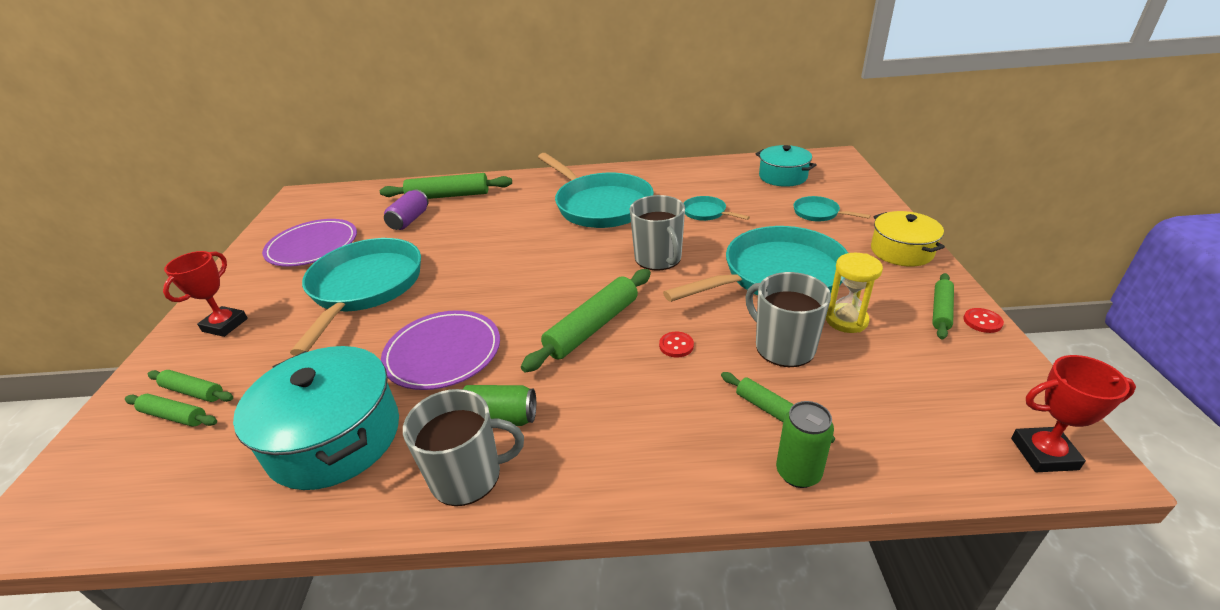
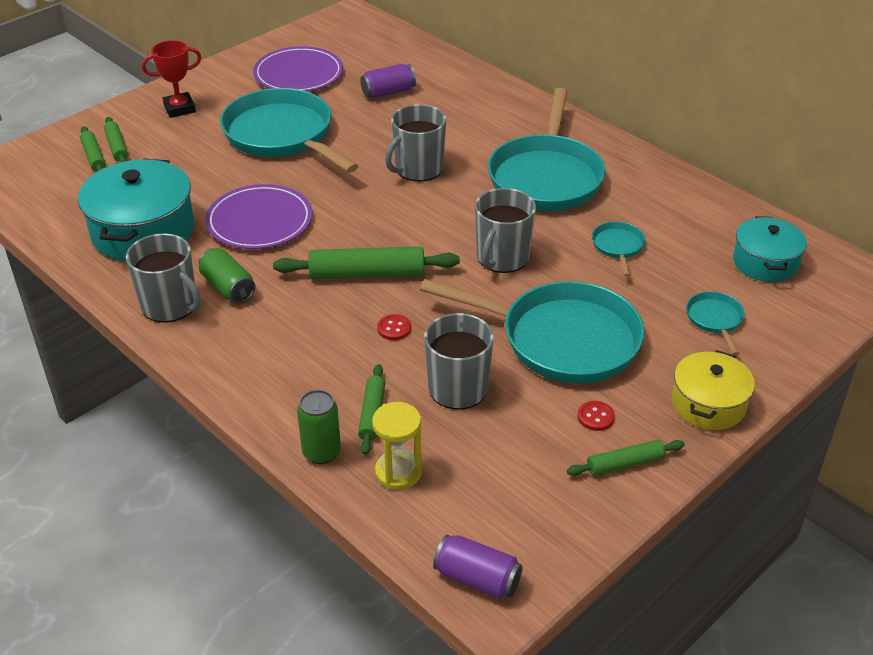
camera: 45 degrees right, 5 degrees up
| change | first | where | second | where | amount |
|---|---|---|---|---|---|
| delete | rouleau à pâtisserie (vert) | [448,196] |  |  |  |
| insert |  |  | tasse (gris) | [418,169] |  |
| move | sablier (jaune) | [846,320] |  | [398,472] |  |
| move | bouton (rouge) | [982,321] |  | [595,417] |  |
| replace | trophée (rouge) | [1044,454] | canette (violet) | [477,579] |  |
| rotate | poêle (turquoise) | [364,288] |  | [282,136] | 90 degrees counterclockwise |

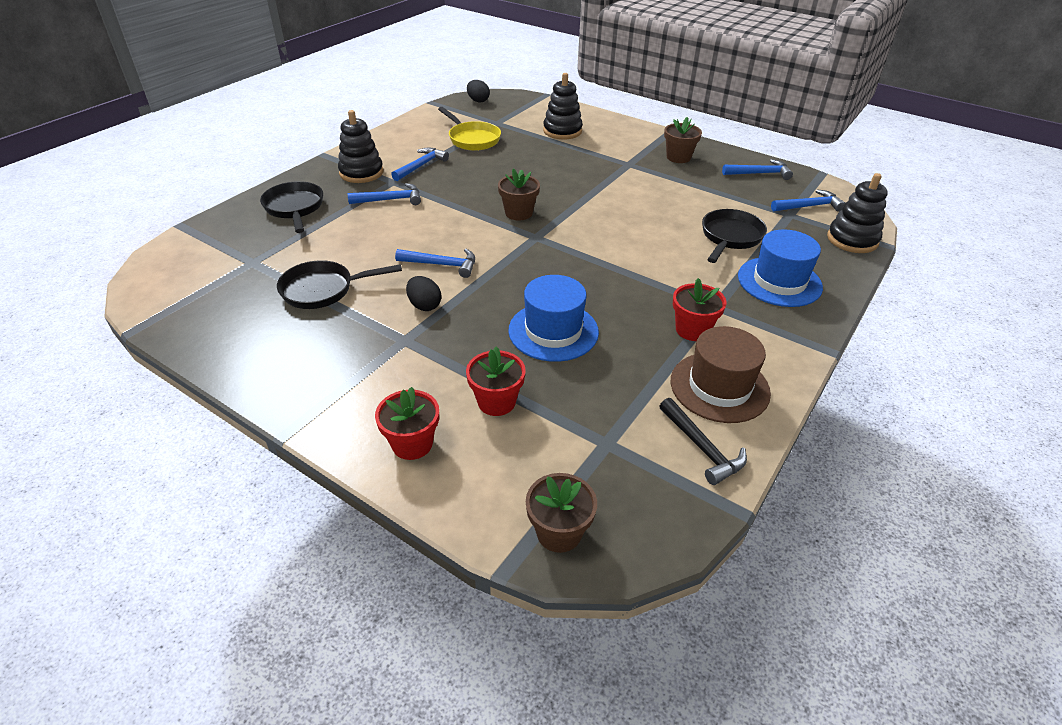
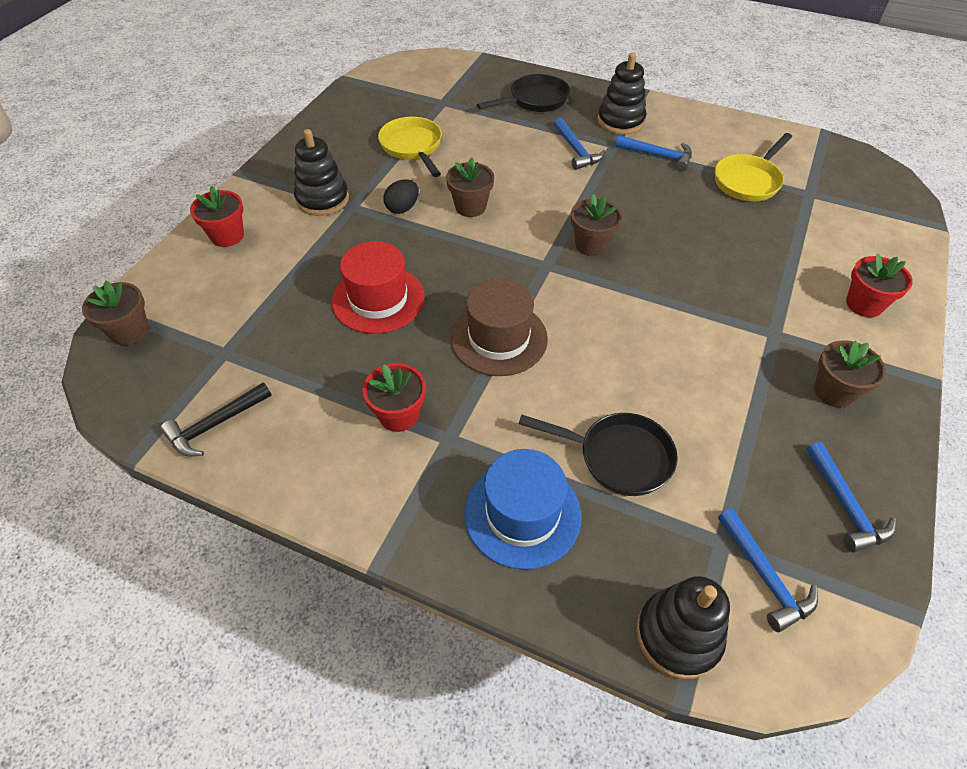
camera: 80 degrees right, 10 degrees up
| change | first | where | second | where | amount |
|---|---|---|---|---|---|
| delete | œuf (noir) | [478,101] |  |  |  |
| move | pot de fleurs (rouge) | [496,402] |  | [864,304] |  |
| move | jouet à empiler (noir) | [562,131] |  | [322,199] |  |
| move | chapeau (marron) | [719,387] |  | [499,338] |  |
| replace | marteau (bleu) | [442,265] | pot de fleurs (marron) | [470,207] |  |
| recolor | poêle (noir) | [323,290] | poêle (jaune) | [412,147] |  |
| recolor | chapeau (bleu) | [553,331] | chapeau (rouge) | [378,299] |  |

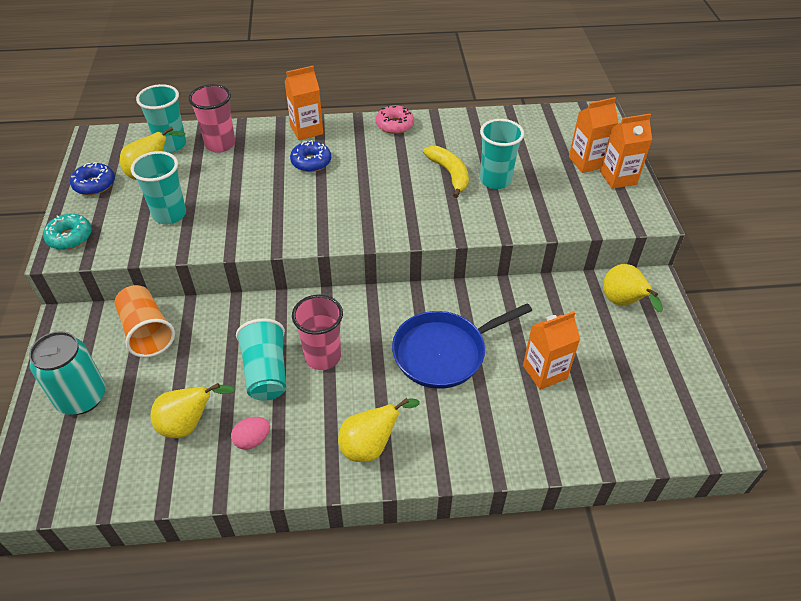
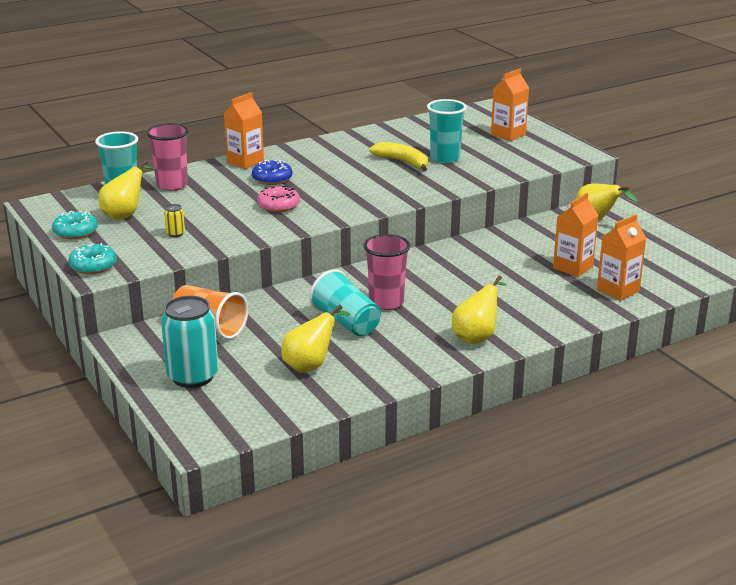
camera: 25 degrees left, 20 degrees down
| change | first | where | second | where | amount |
|---|---|---|---|---|---|
| delete | œuf (rose) | [252,440] |  |  |  |
| delete | poêle (bleu) | [444,352] |  |  |  |
| move | beignet (rose) | [394,125] |  | [278,205] |  |
| move | brique de lait (orange) | [618,178] |  | [618,290] |  |
| replace | gobelet (turquoise) | [169,214] | canette (jaune) | [175,234] |  |
| recolor | beignet (bleu) | [94,184] | beignet (turquoise) | [75,232] |  |

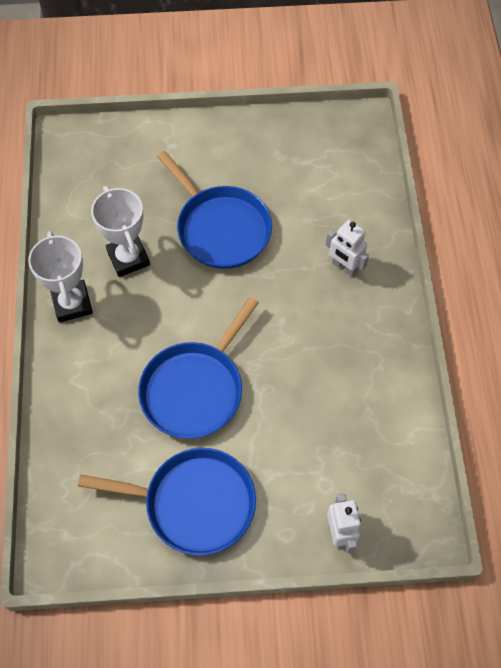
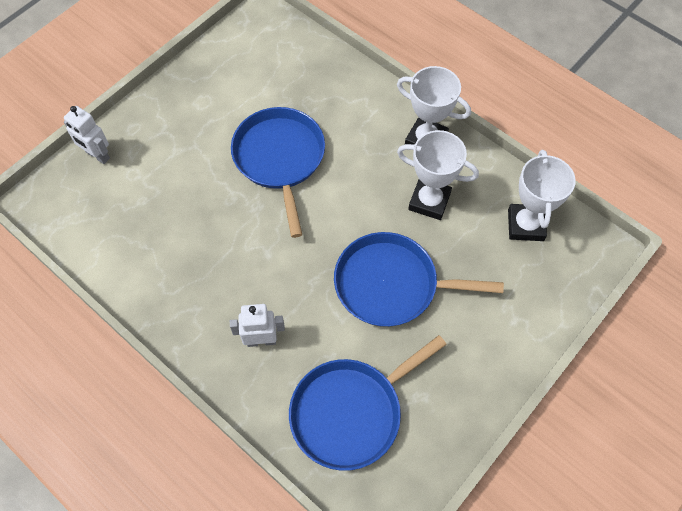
camera: 135 degrees right, 0 degrees up
| change | first | where | second | where | amount |
|---|---|---|---|---|---|
| insert |  |  | trophée (blanc) | [525,225] |  |
| move | poêle (bleu) | [194,503] |  | [350,412] |  |

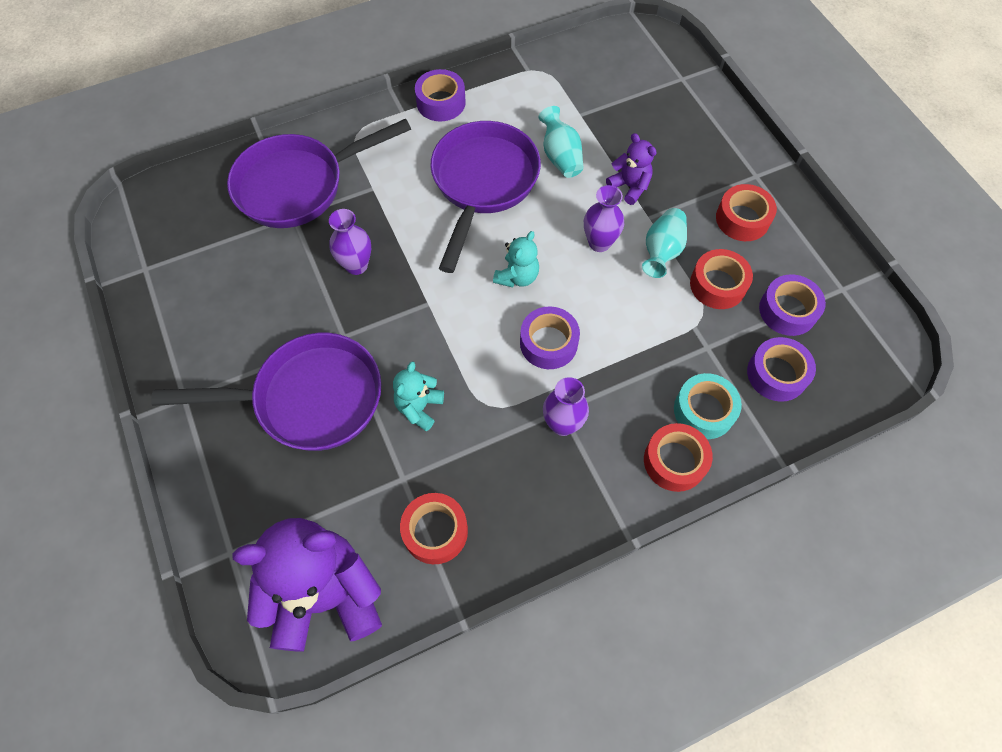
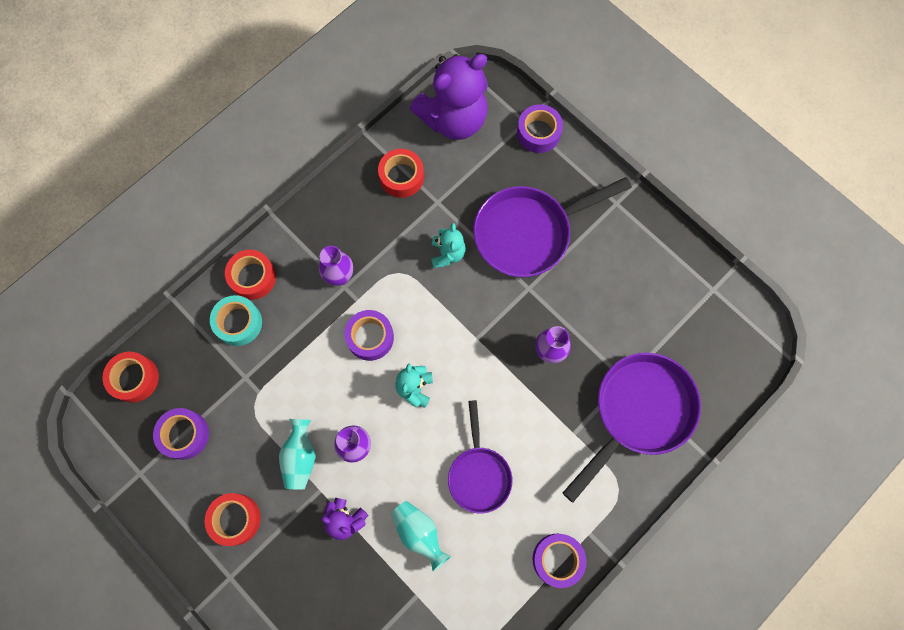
camera: 160 degrees right, 10 degrees up
| change | first | where | second | where | amount |
|---|---|---|---|---|---|
| move | ruban adhésif (rouge) | [717,285] |  | [134,378] |  |
| move | ruban adhésif (violet) | [776,374] |  | [538,133] |  |
| resize | poêle (violet) | [482,184] |  | [479,474] | x0.62 |

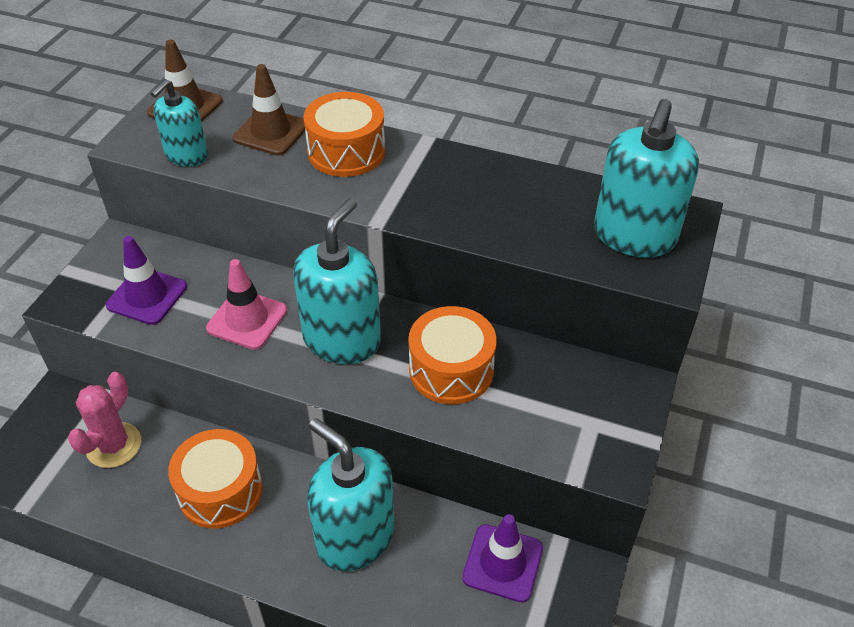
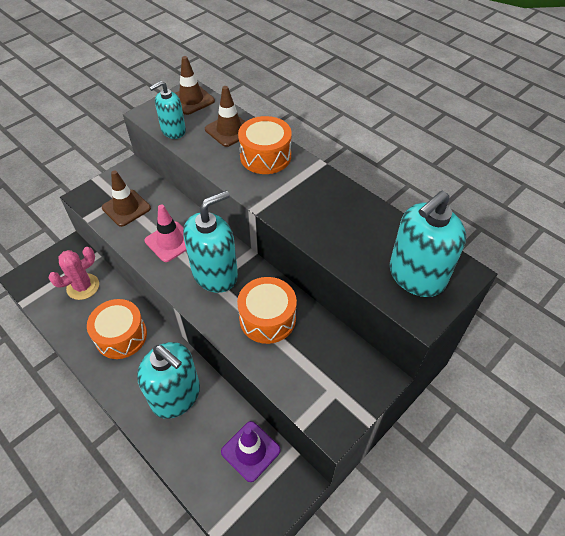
camera: 25 degrees right, 5 degrees up
| change | first | where | second | where | amount |
|---|---|---|---|---|---|
| recolor | cône de chantier (violet) | [147,296] | cône de chantier (marron) | [126,208] |  |
| rotate | distributeur de savon (turquoise) | [355,537] |  | [176,396] | 150 degrees clockwise |

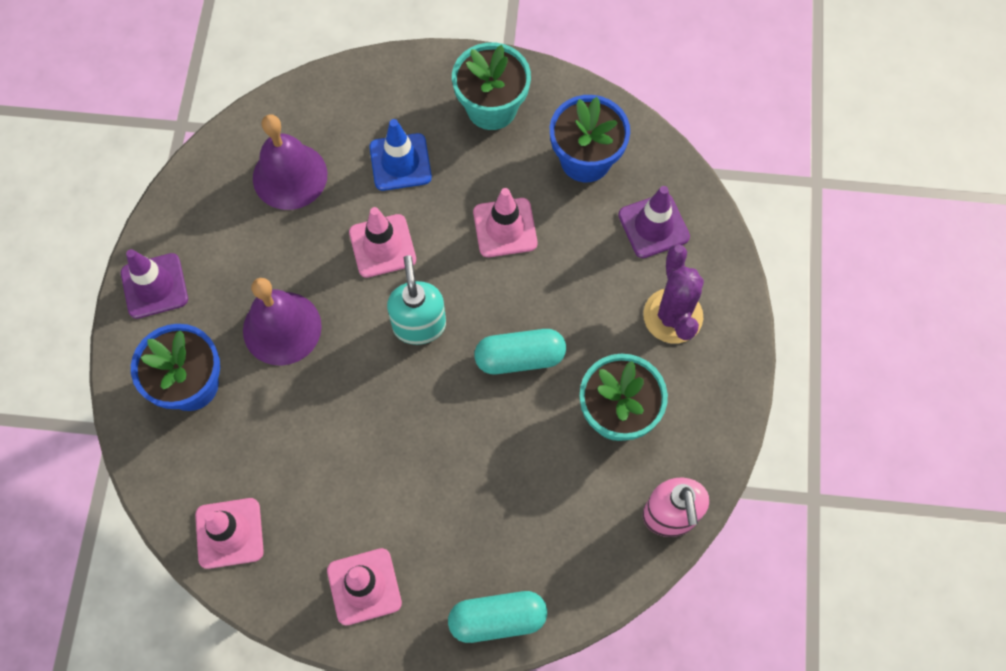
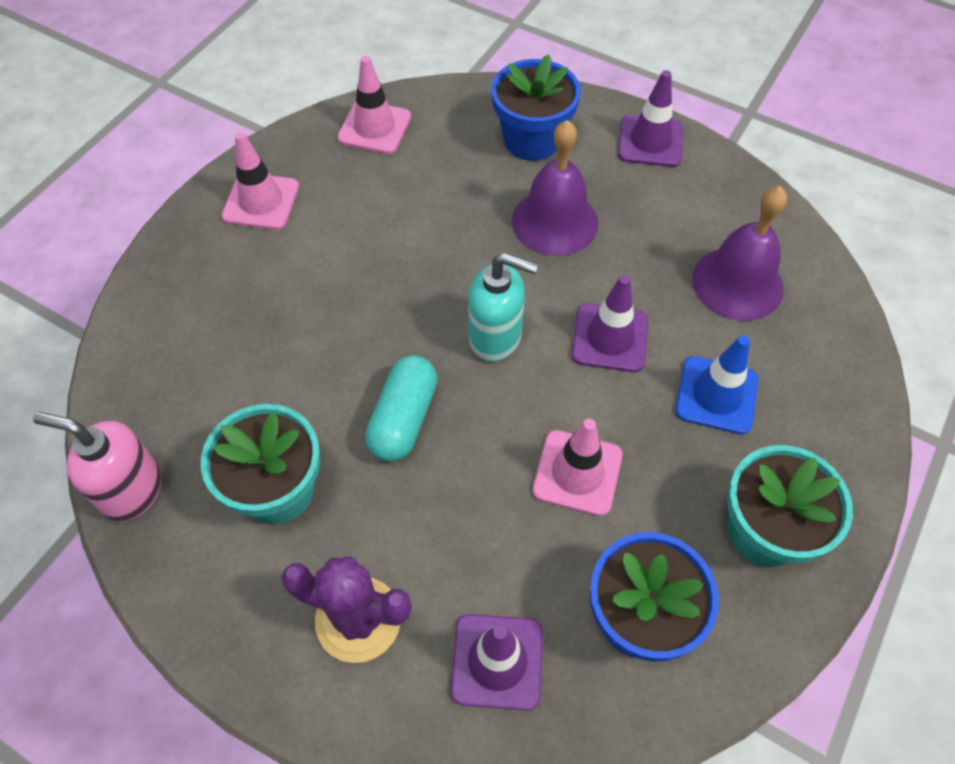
camera: 115 degrees right, 10 degrees down
| change | first | where | second | where | amount |
|---|---|---|---|---|---|
| delete | gélule (turquoise) | [497,619] |  |  |  |
| recolor | cône de chantier (rose) | [382,246] | cône de chantier (violet) | [610,338] |  |

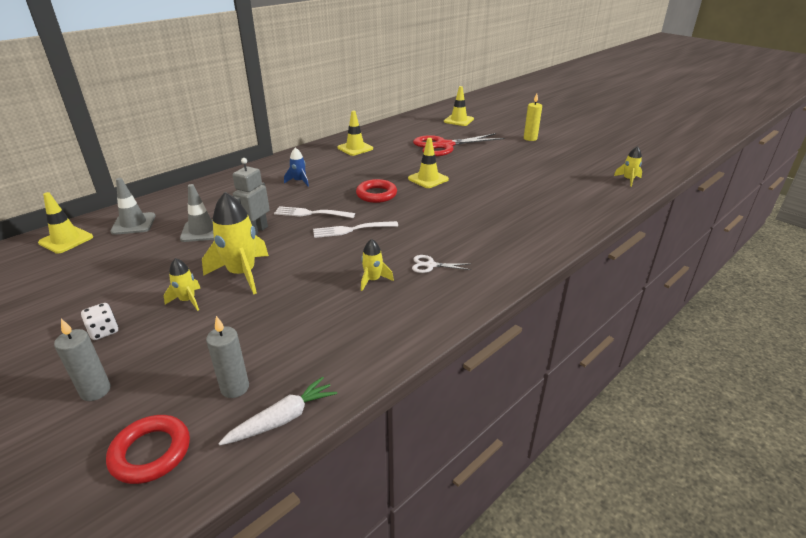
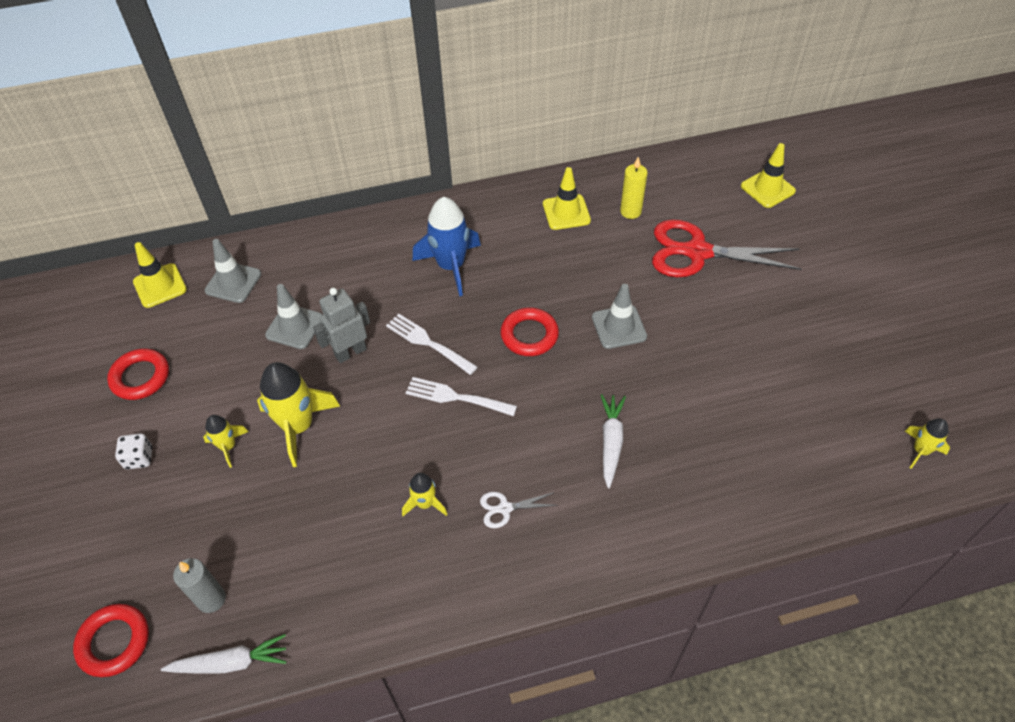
camera: 30 degrees right, 20 degrees up
| change | first | where | second | where | amount |
|---|---|---|---|---|---|
| delete | bougie (gris) | [95,391] |  |  |  |
| insert |  |  | anneau (rouge) | [140,377] |  |
| insert |  |  | carotte (blanc) | [611,442] |  |
| move | bougie (jaune) | [530,138] |  | [630,211] |  |
| recolor | cône de chantier (jaune) | [428,179] | cône de chantier (gris) | [619,327] |  |
| rotate | ciseaux (blanc) | [430,265] |  | [505,508] | 45 degrees counterclockwise |
| resize | fusée (bleu) | [299,181] |  | [451,266] | x1.90 |

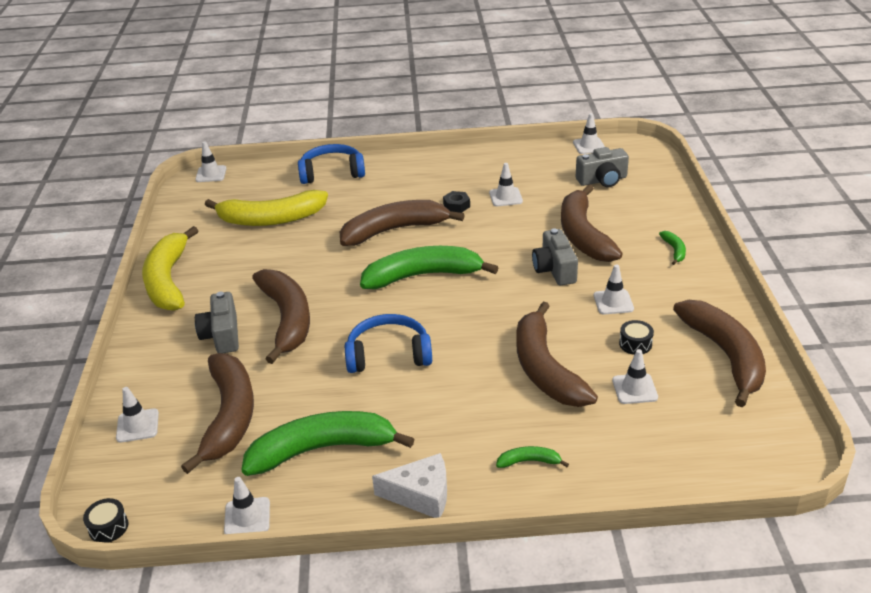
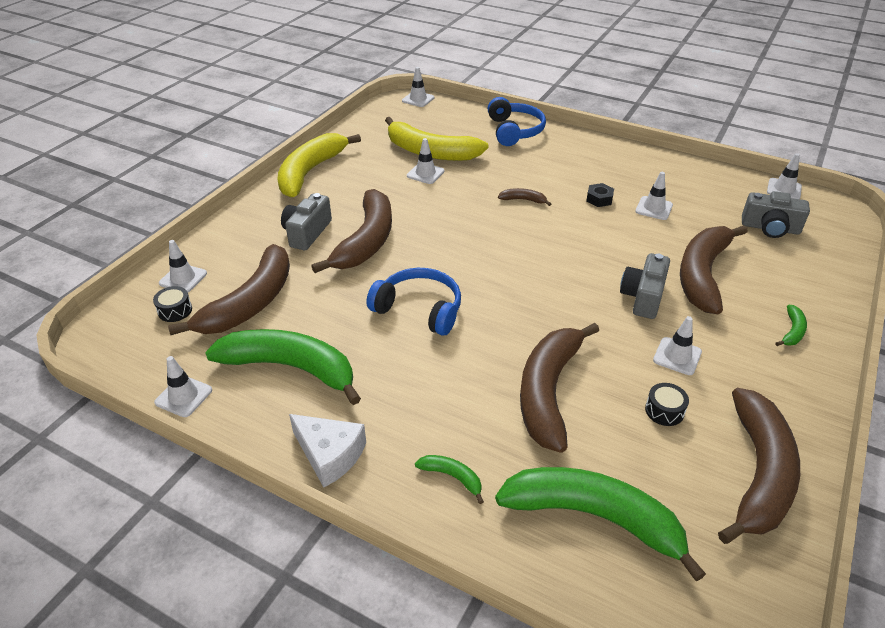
camera: 30 degrees right, 5 degrees up
| change | first | where | second | where | amount |
|---|---|---|---|---|---|
| move | tambour (noir) | [108,527] |  | [175,310] |  |
| move | banane (vert) | [423,276] |  | [594,517] |  |
| move | cône de chantier (blanc) | [634,389] |  | [425,173] |  |
| rotate | casque audio (bleu) | [332,173] |  | [514,131] | 60 degrees clockwise |
| resize | banane (marron) | [394,230] |  | [523,200] | x0.41 |

